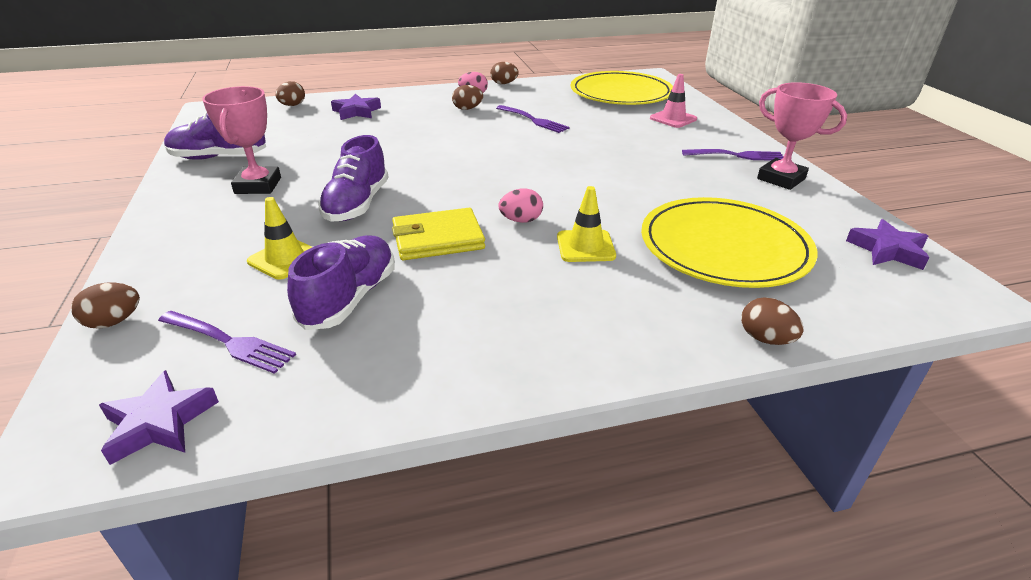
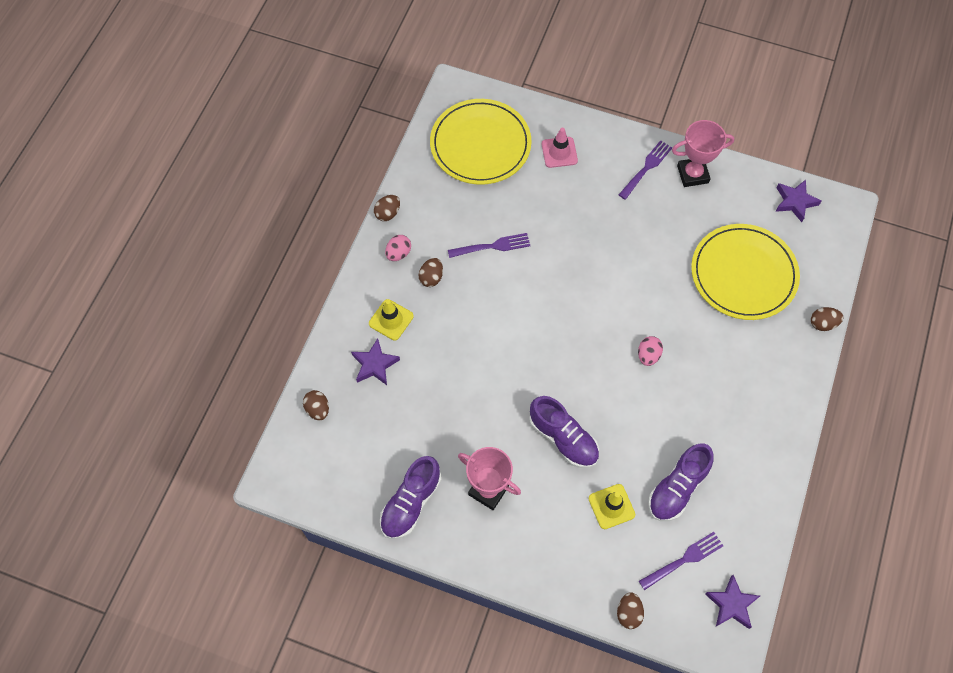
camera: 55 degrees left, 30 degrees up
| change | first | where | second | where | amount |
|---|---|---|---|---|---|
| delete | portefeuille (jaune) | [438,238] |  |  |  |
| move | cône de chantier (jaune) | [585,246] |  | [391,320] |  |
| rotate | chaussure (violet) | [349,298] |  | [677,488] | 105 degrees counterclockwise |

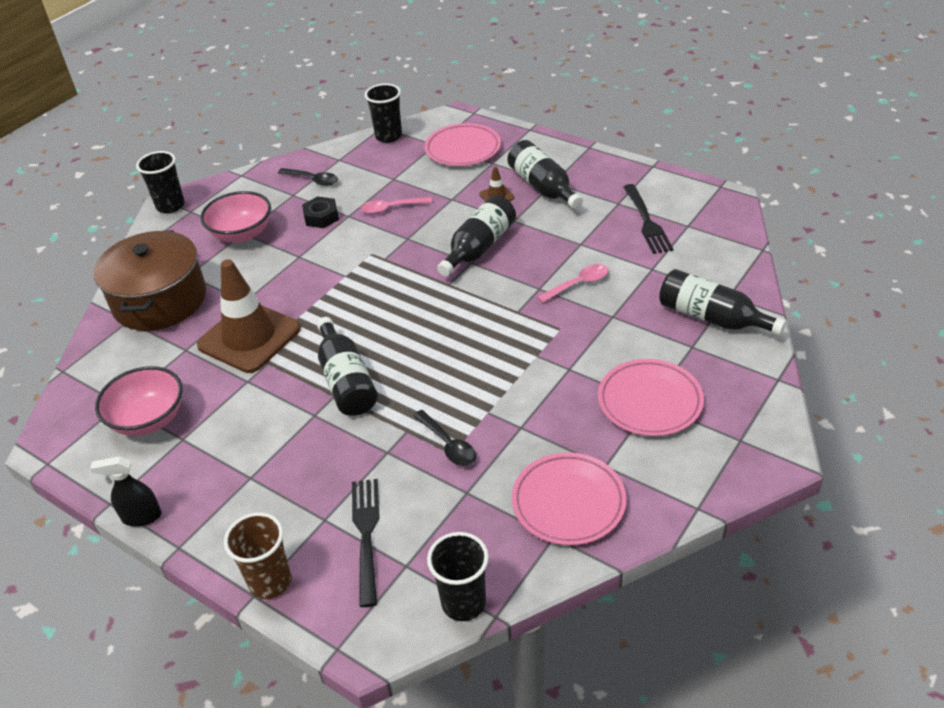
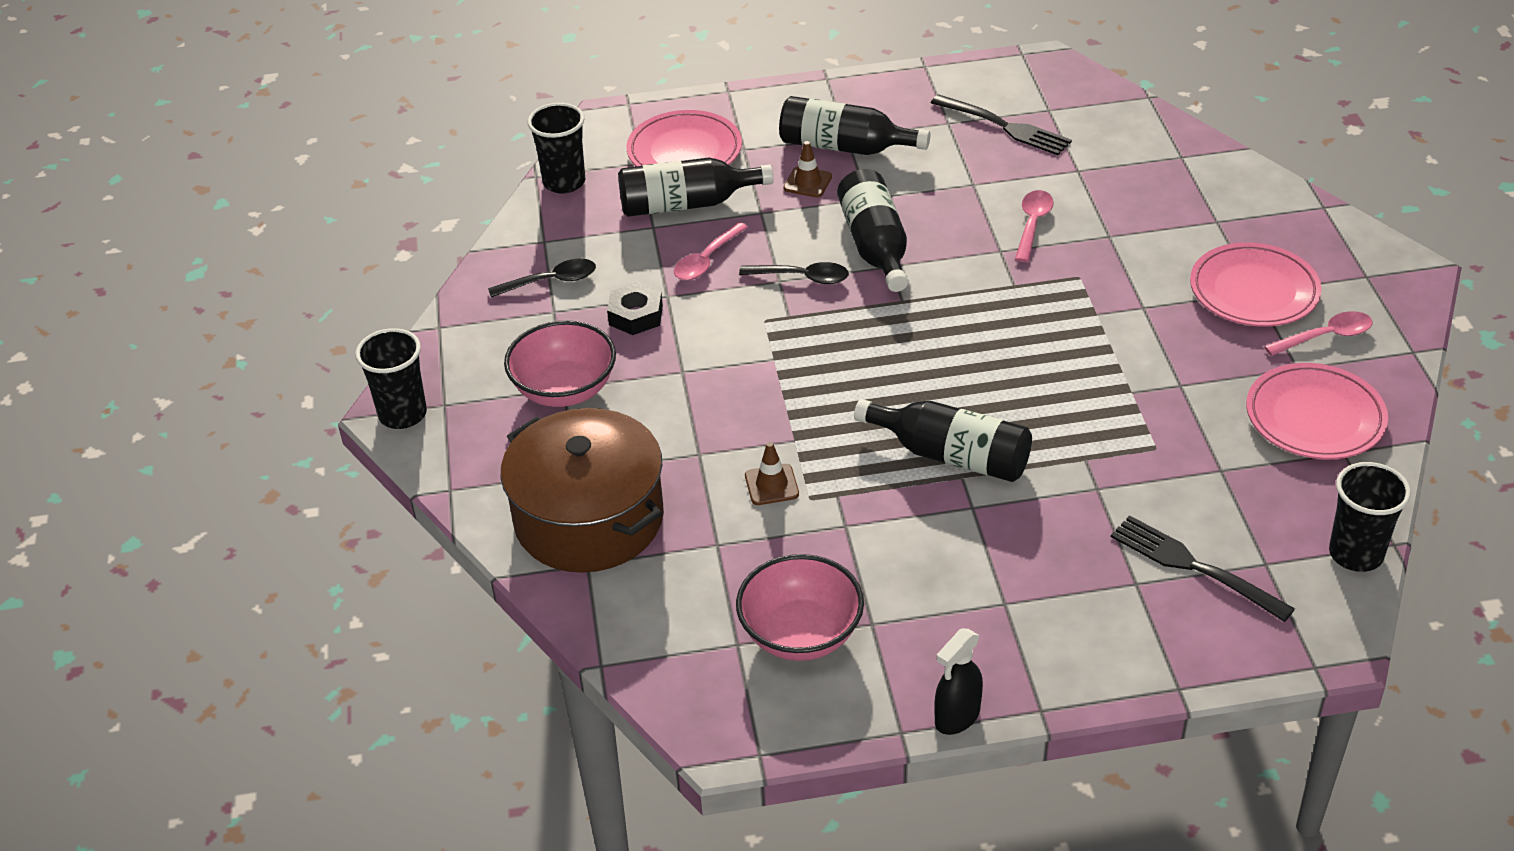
camera: 45 degrees left, 0 degrees up
| change | first | where | second | where | amount |
|---|---|---|---|---|---|
| delete | gobelet (marron) | [270,582] |  |  |  |
| insert |  |  | cuillère (rose) | [1325,336] |  |
| move | cuillère (noir) | [448,445] |  | [802,277] |  |
| move | bouteille (noir) | [712,318] |  | [686,204] |  |
| resize | cône de chantier (marron) | [249,337] |  | [771,485] | x0.41 |

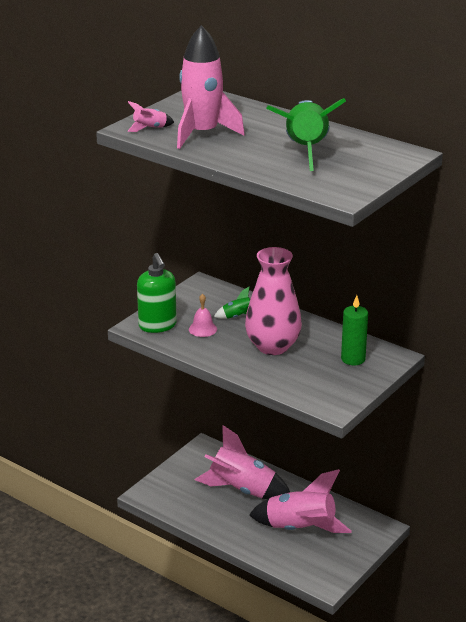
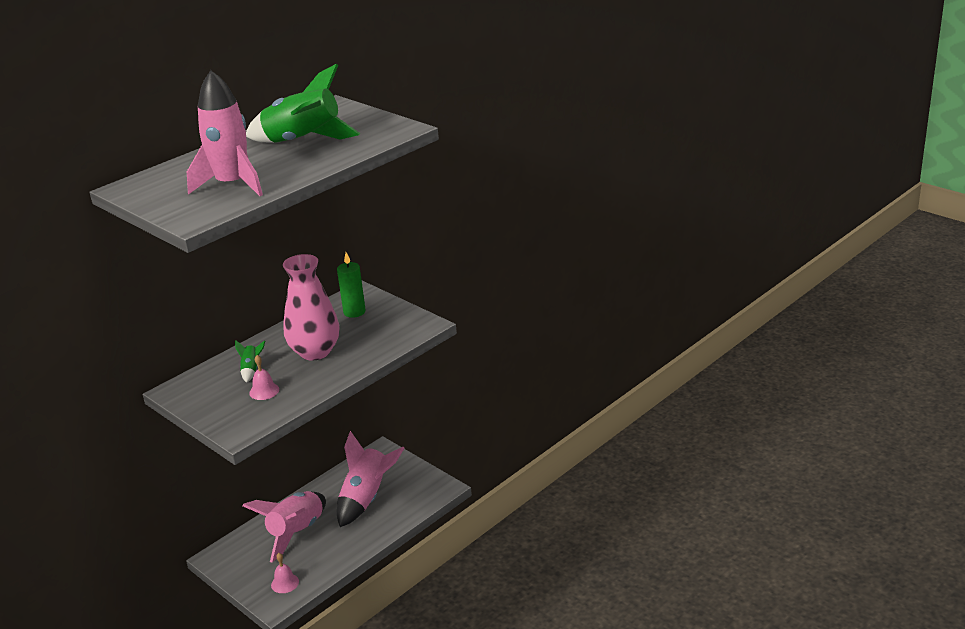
camera: 80 degrees left, 0 degrees up
| change | first | where | second | where | amount |
|---|---|---|---|---|---|
| delete | fusée (rose) | [150,128] |  |  |  |
| delete | distributeur de savon (vert) | [157,326] |  |  |  |
| insert |  |  | cloche (rose) | [285,583] |  |

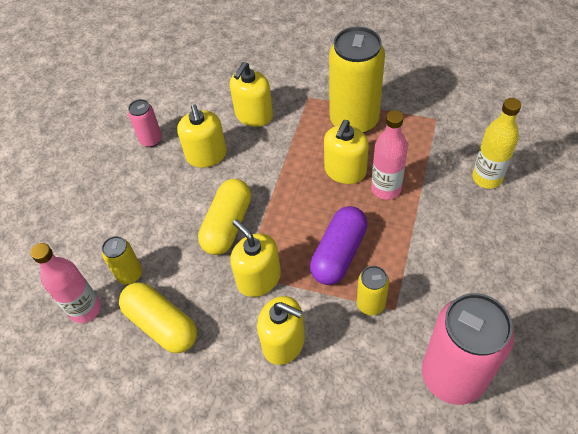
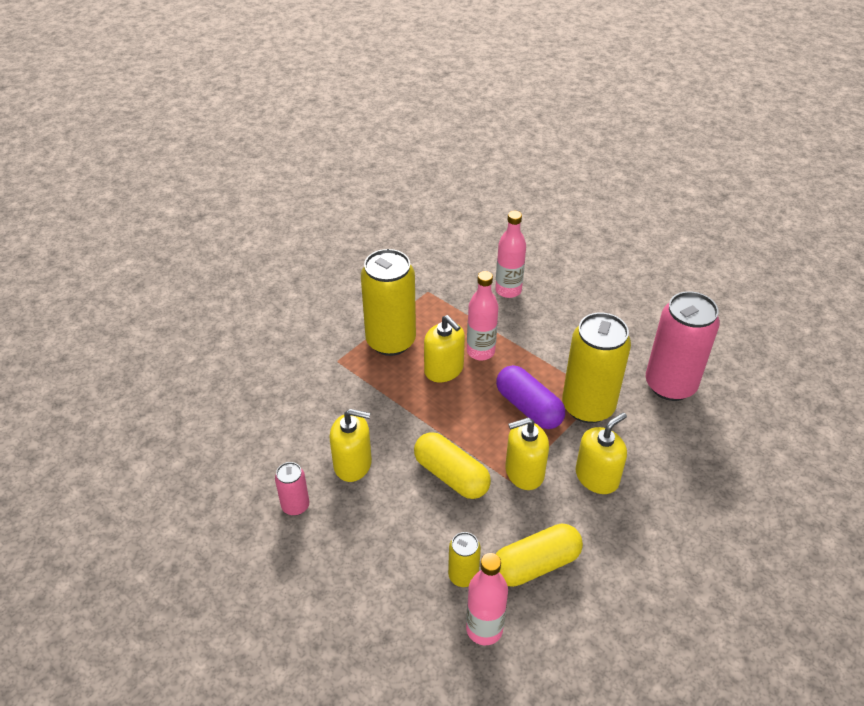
camera: 70 degrees left, 10 degrees down
| change | first | where | second | where | amount |
|---|---|---|---|---|---|
| delete | distributeur de savon (jaune) | [254,115] |  |  |  |
| recolor | bouteille (jaune) | [487,178] | bouteille (rose) | [508,290] |  |
| resize | canette (jaune) | [370,304] |  | [588,406] | x2.09 |

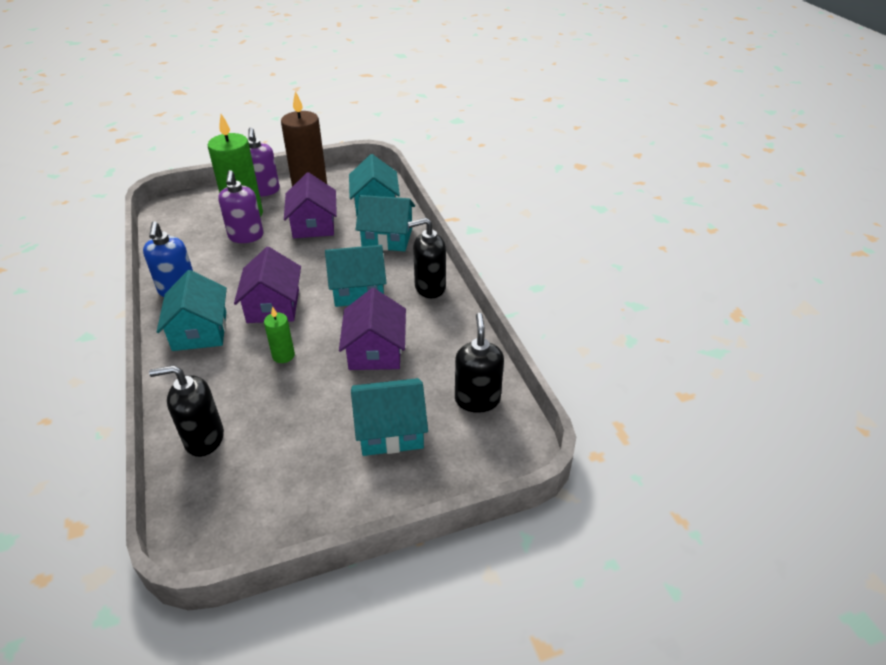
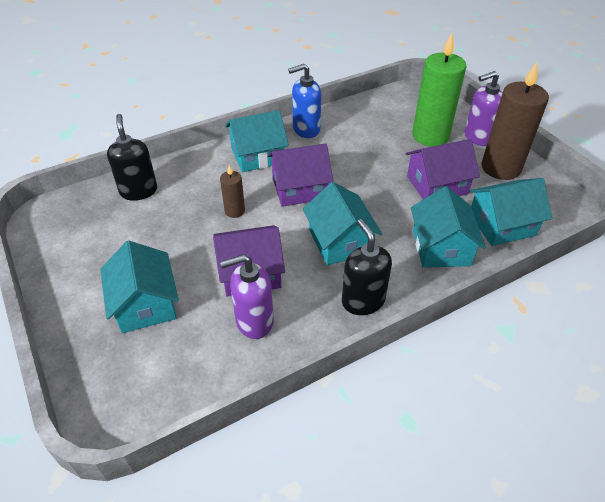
camera: 80 degrees right, 5 degrees up
| change | first | where | second | where | amount |
|---|---|---|---|---|---|
| delete | distributeur de savon (noir) | [477,399] |  |  |  |
| move | distributeur de savon (violet) | [246,236] |  | [254,321] |  |
| recolor | bougie (vert) | [283,355] | bougie (marron) | [234,211] |  |

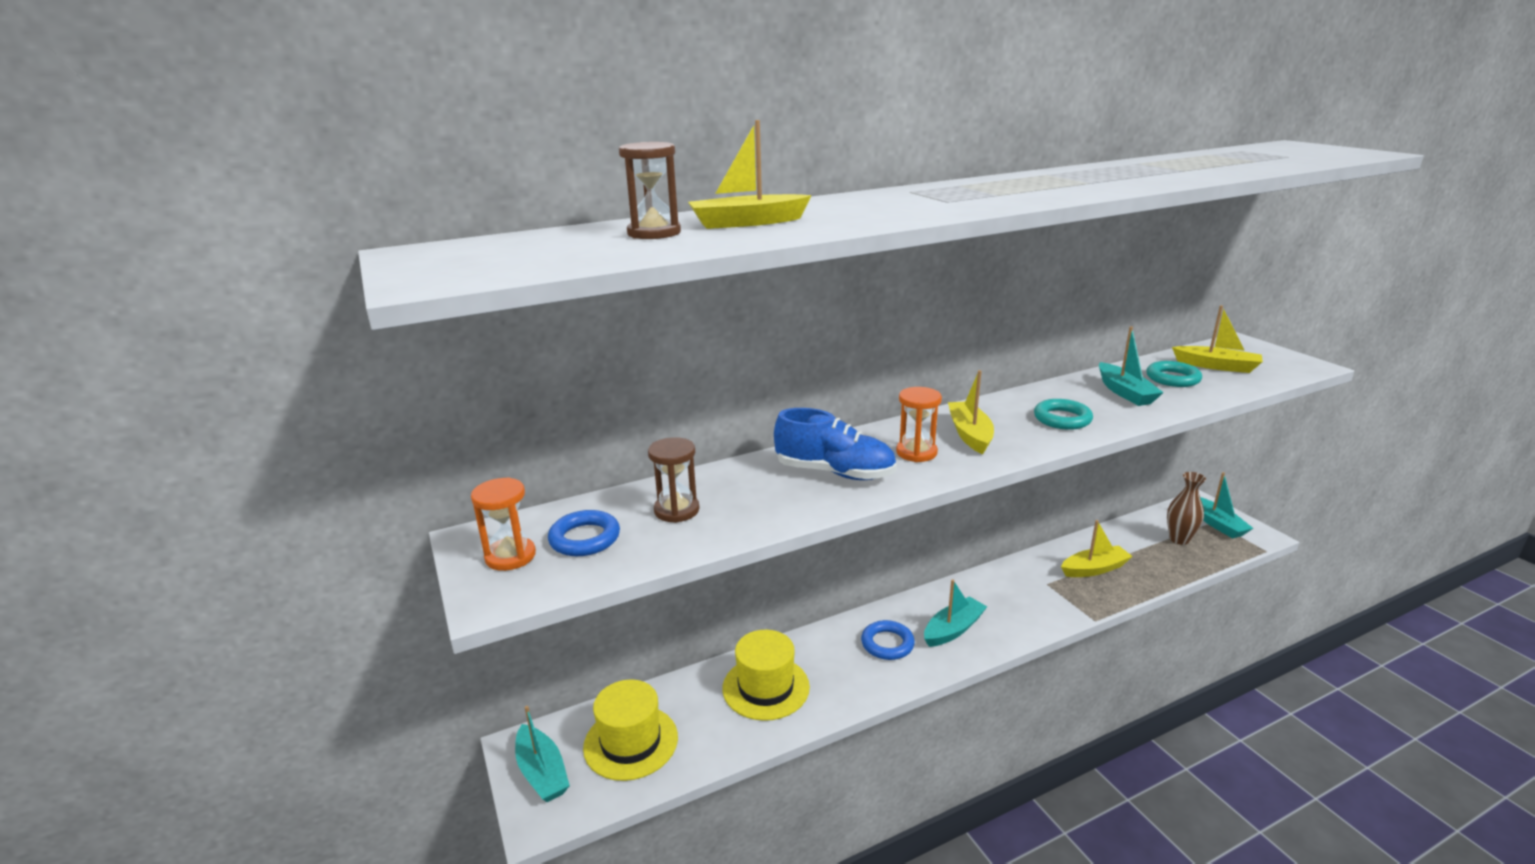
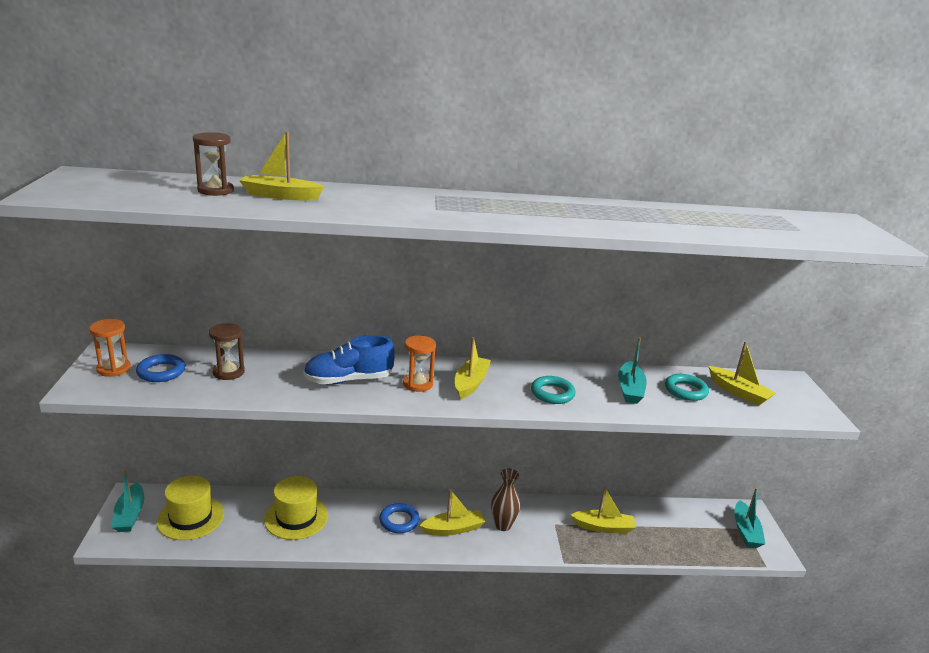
camera: 20 degrees right, 0 degrees up
| change | first | where | second | where | amount |
|---|---|---|---|---|---|
| move | vase (marron) | [1179,539] |  | [503,525] |  |
| recolor | bateau (turquoise) | [953,629] | bateau (jaune) | [453,529] |  |
| rotate | chaussure (bleu) | [835,472] |  | [348,380] | 120 degrees clockwise |

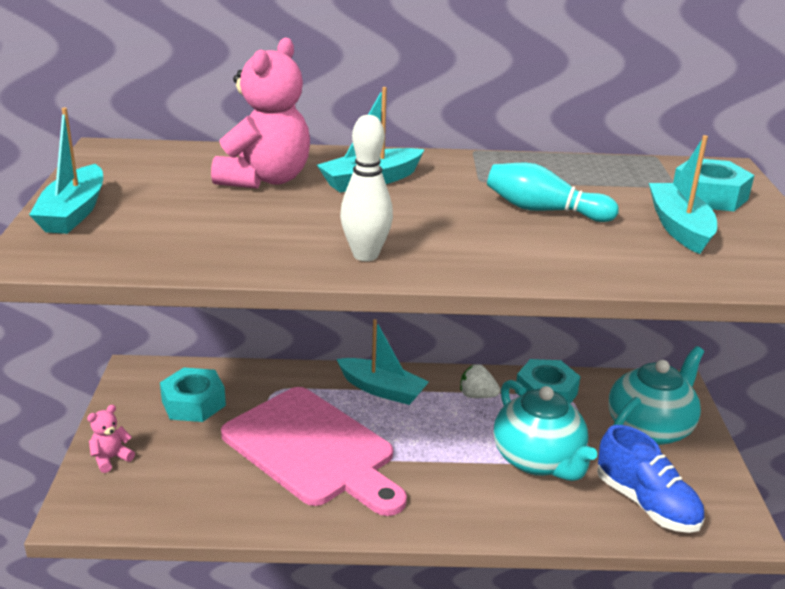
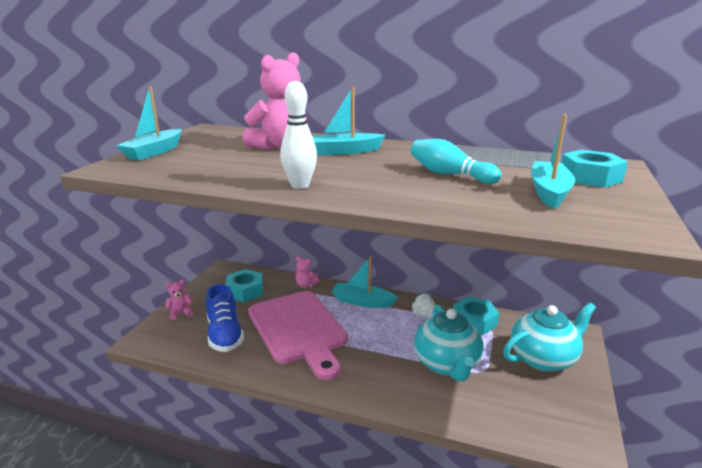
camera: 20 degrees right, 5 degrees down
| change | first | where | second | where | amount |
|---|---|---|---|---|---|
| insert |  |  | ours en peluche (rose) | [306,285] |  |
| move | chaussure (bleu) | [646,503] |  | [225,335] |  |
| rotate | bateau (turquoise) | [382,389] |  | [362,301] | 150 degrees clockwise |

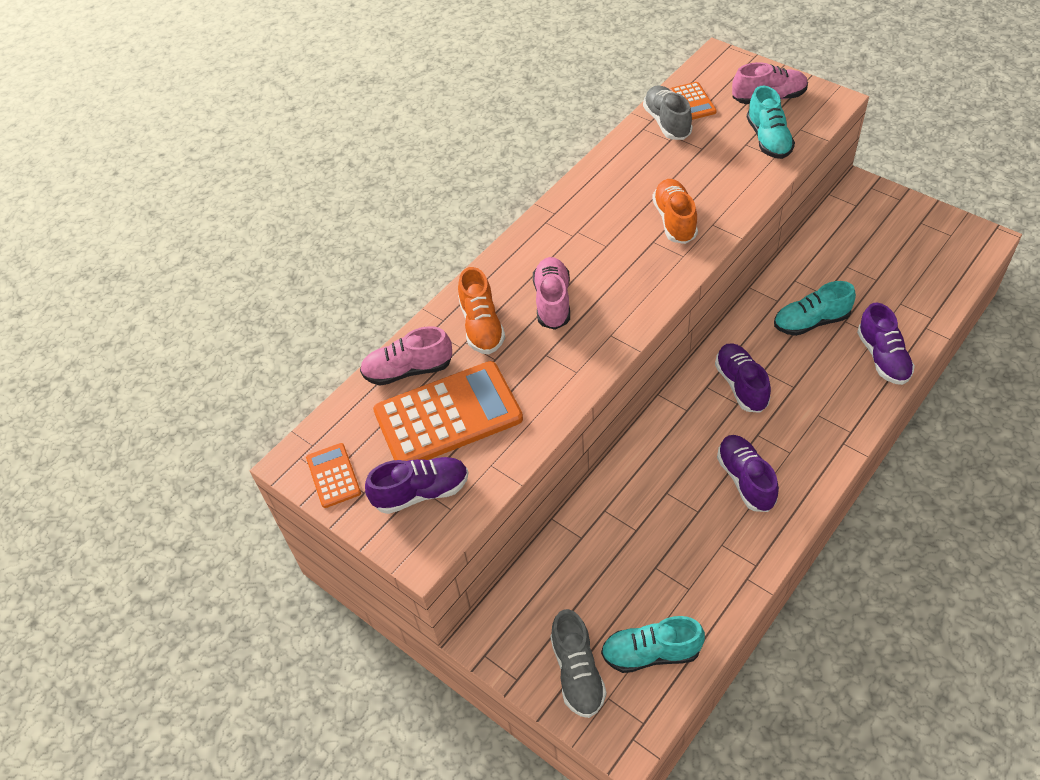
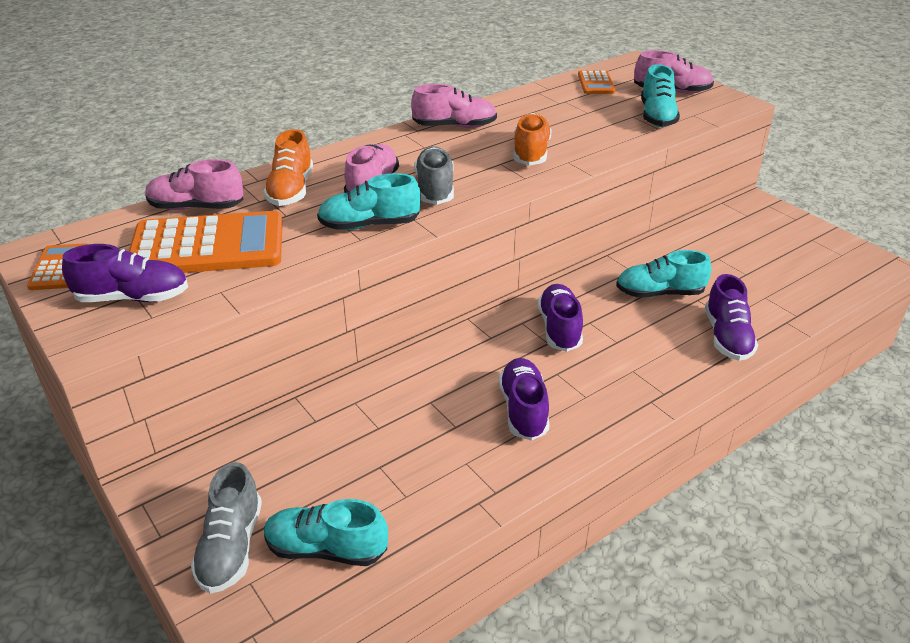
camera: 10 degrees right, 15 degrees down
| change | first | where | second | where | amount |
|---|---|---|---|---|---|
| insert |  |  | chaussure (turquoise) | [369,225] |  |
| insert |  |  | chaussure (rose) | [455,126] |  |
| move | chaussure (gris) | [667,123] |  | [435,189] |  |

